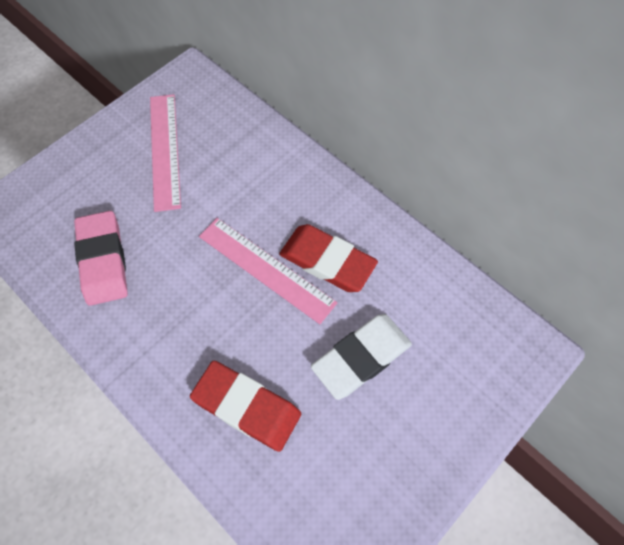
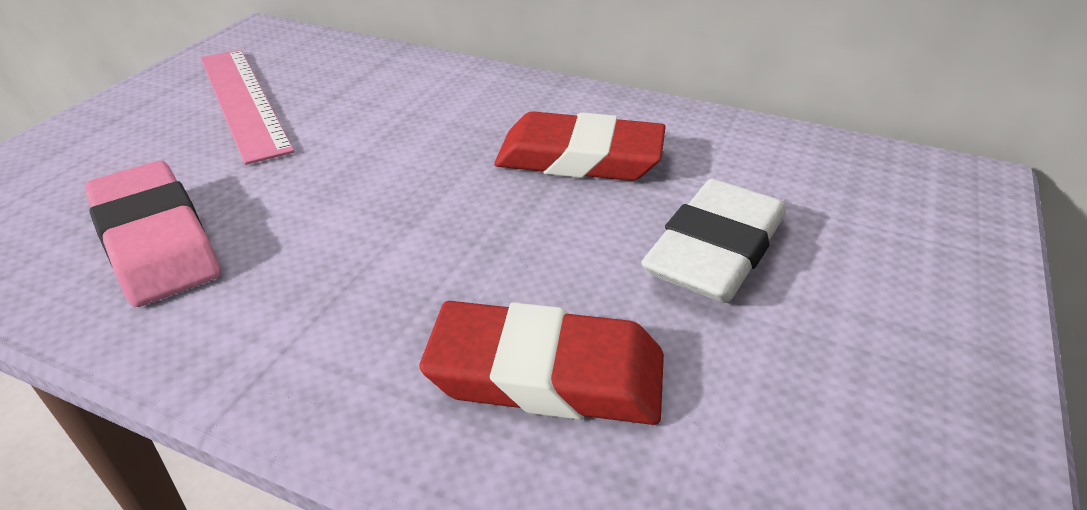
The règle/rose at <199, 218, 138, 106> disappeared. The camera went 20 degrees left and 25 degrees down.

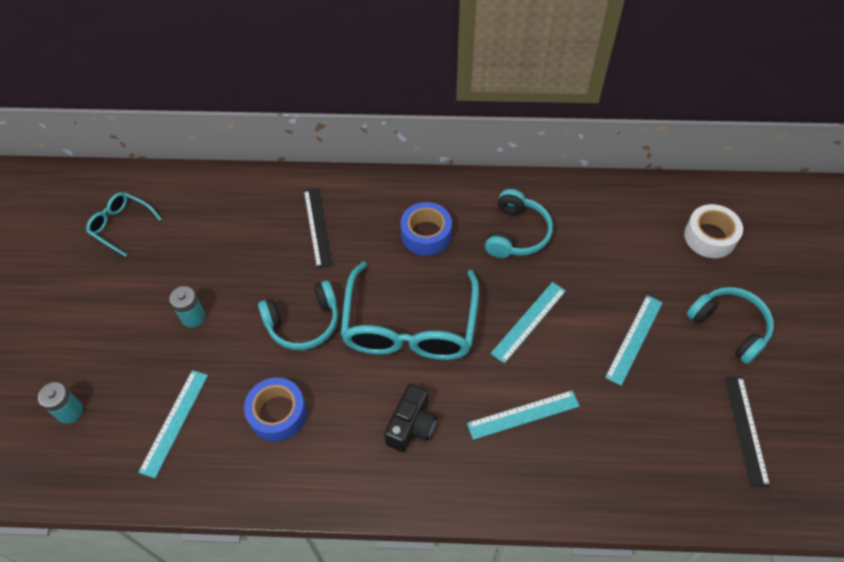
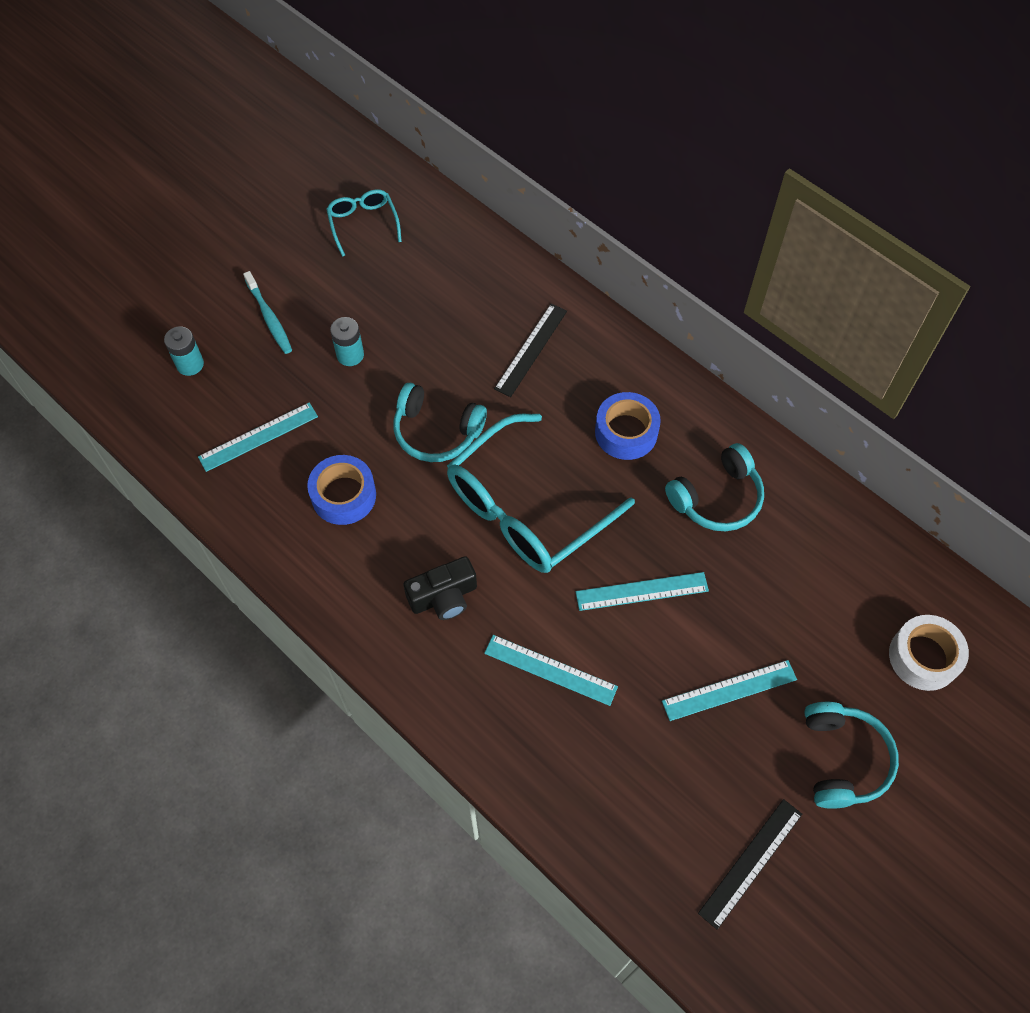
The brosse à dents/turquoise at <243, 271, 49, 83> appeared. The camera went 40 degrees right and 5 degrees up.

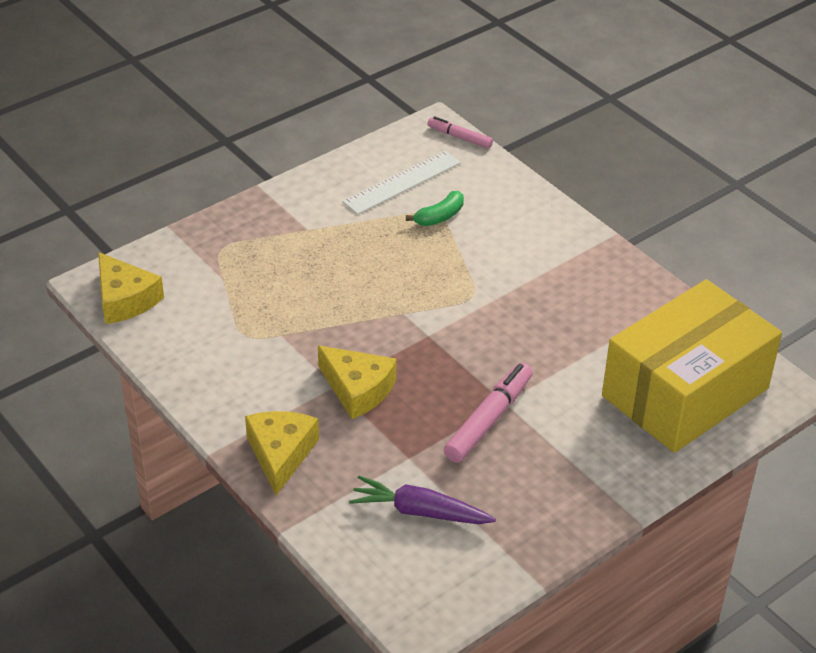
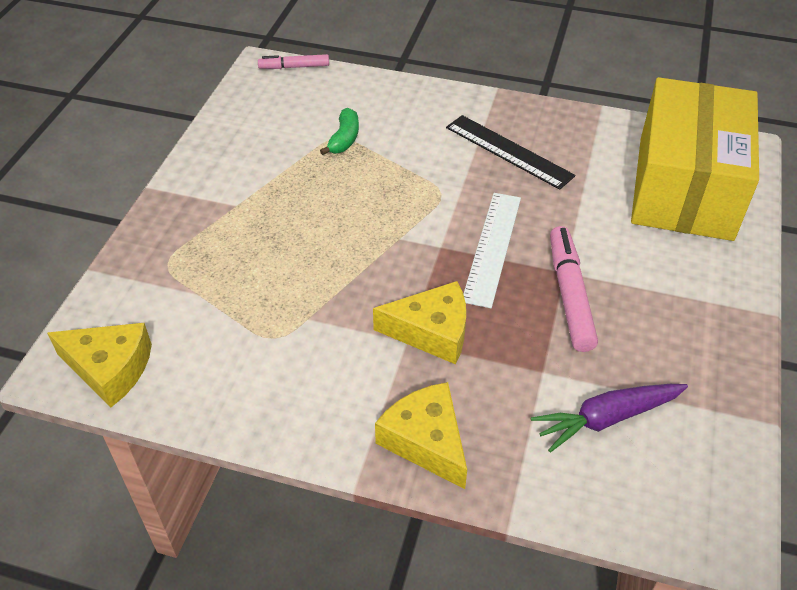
The règle/blanc moved from <342, 151, 119, 64> to <463, 193, 58, 115>. The règle/noir at <446, 115, 130, 75> appeared. The camera went 35 degrees left and 5 degrees up.

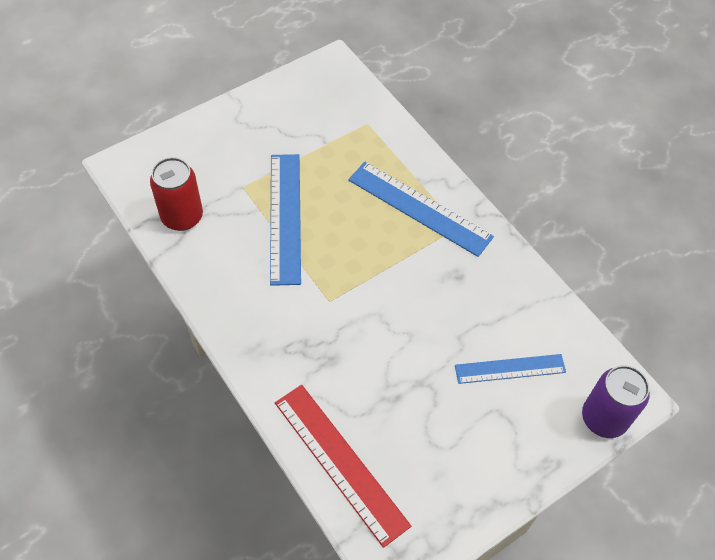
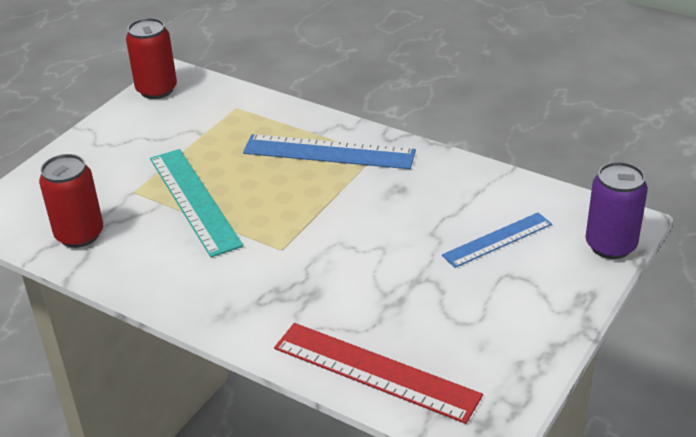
The règle/bleu at <270, 154, 31, 132> became the règle/turquoise at <150, 149, 93, 108>. The canette/rouge at <126, 18, 51, 81> appeared. The camera went 20 degrees left and 20 degrees down.

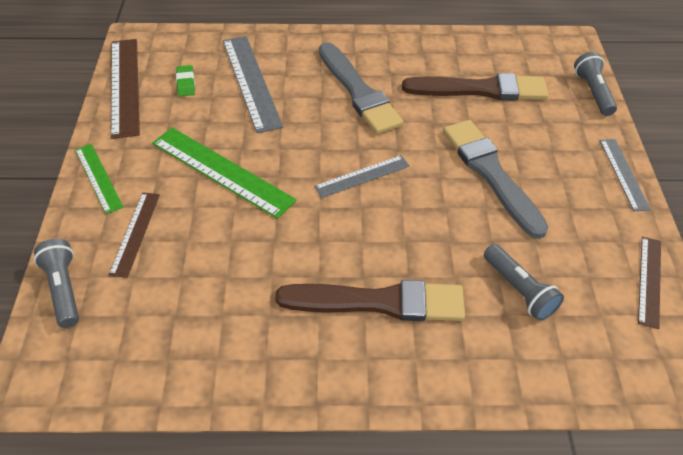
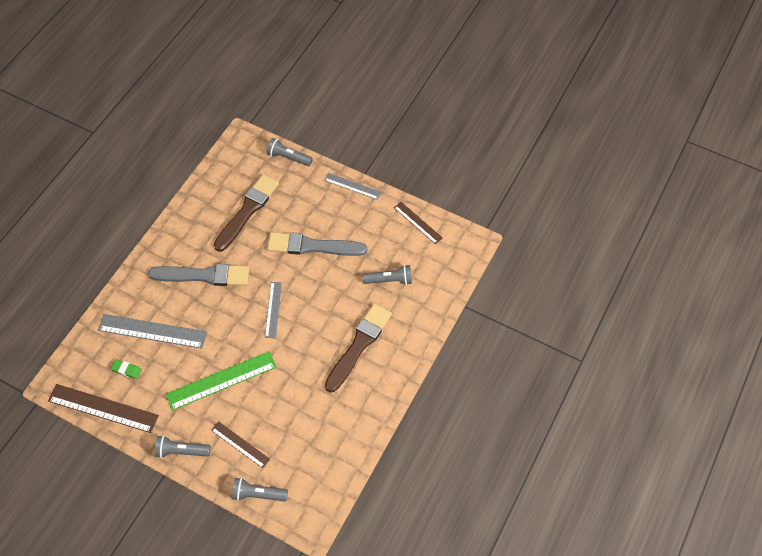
The règle/vert at <75, 144, 48, 70> was replaced by the lampe de poche/gris at <155, 436, 55, 22>. The camera went 60 degrees left and 10 degrees up.

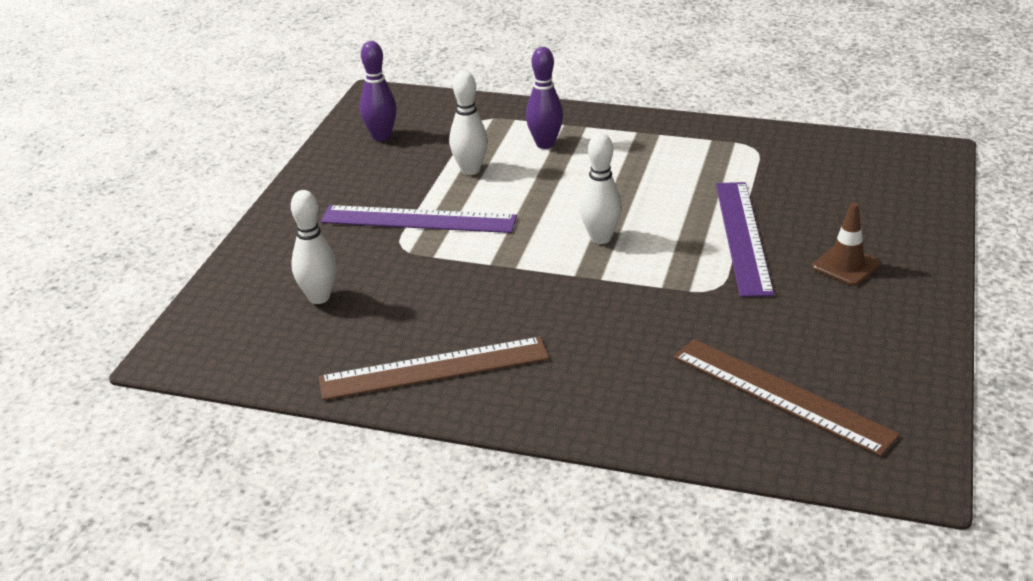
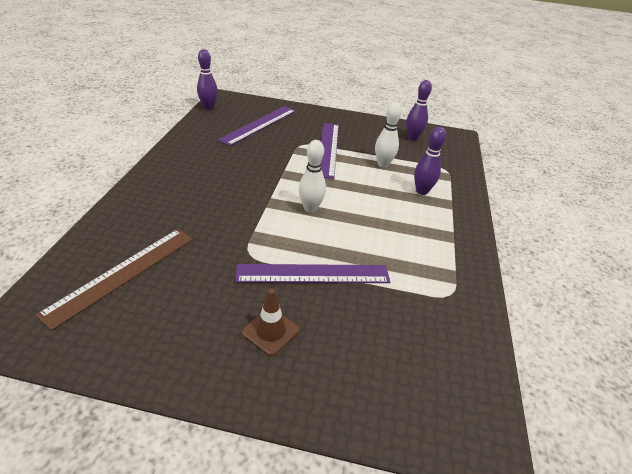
The quille/blanc at <291, 190, 45, 114> was replaced by the règle/violet at <218, 106, 78, 40>. The règle/marron at <318, 337, 231, 63> disappeared. The quille/violet at <197, 49, 21, 61> appeared. The camera went 80 degrees right and 5 degrees up.

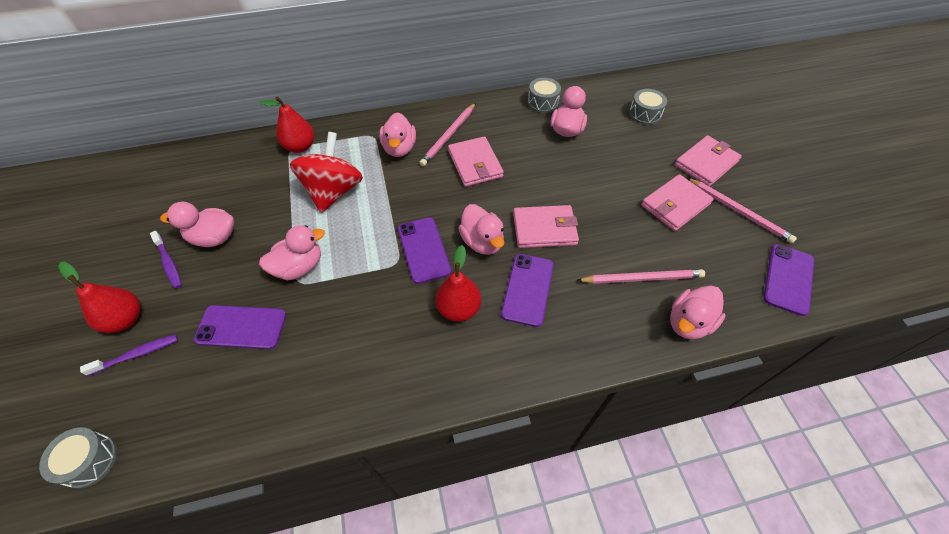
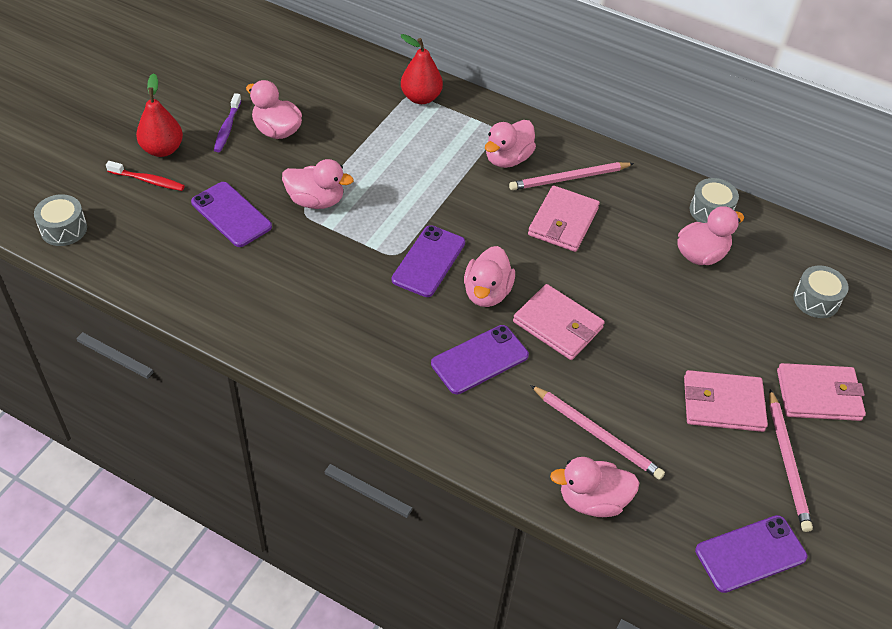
The toupie/rouge at <290, 132, 73, 81> disappeared. The poire/rouge at <435, 245, 46, 77> disappeared. The brosse à dents/violet at <80, 334, 98, 42> became the brosse à dents/rouge at <106, 161, 79, 30>. The camera went 40 degrees right and 5 degrees down.

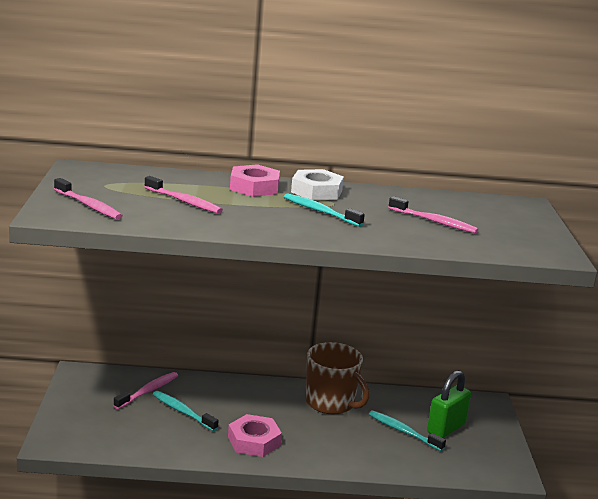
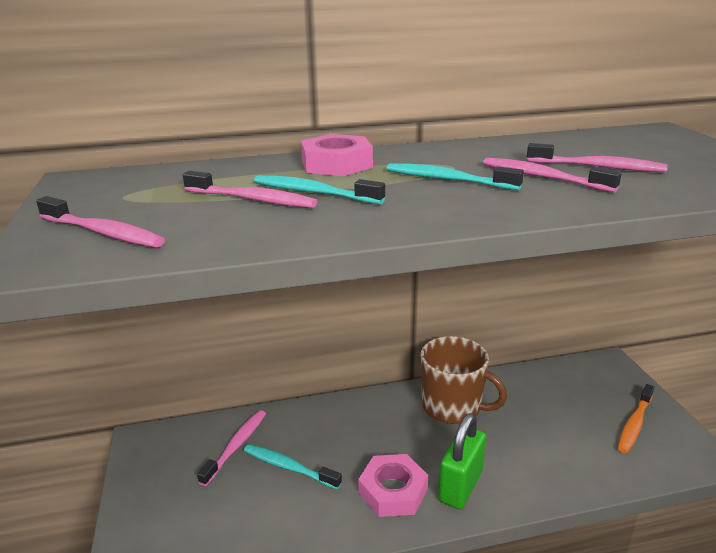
The écrou/blanc at <291, 169, 53, 31> disappeared. The cadenas/vert moved from <427, 370, 44, 68> to <438, 413, 48, 96>. The brosse à dents/turquoise moved from <369, 410, 77, 41> to <254, 175, 131, 29>. The brosse à dents/rose at <483, 158, 139, 34> appeared. The brosse à dents/orange at <617, 384, 37, 69> appeared. The camera went 10 degrees left and 5 degrees up.

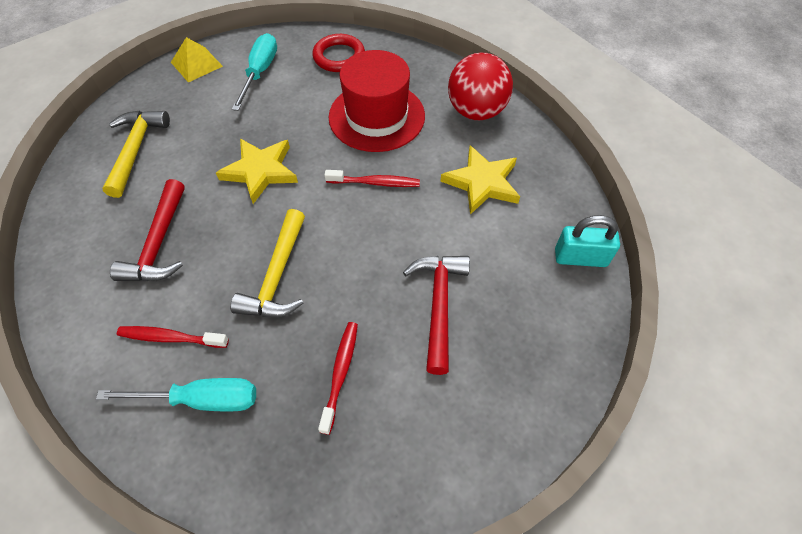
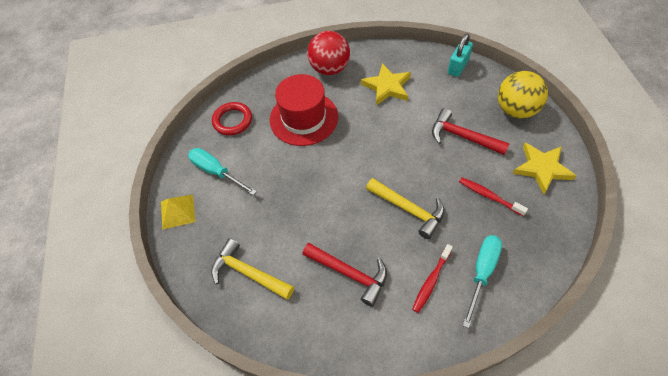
The étoile/jaune moved from <216, 138, 82, 66> to <513, 143, 63, 51>. The brosse à dents/rouge at <325, 170, 95, 17> disappeared. The balle/jaune at <498, 71, 50, 47> appeared. The camera went 60 degrees left and 0 degrees up.

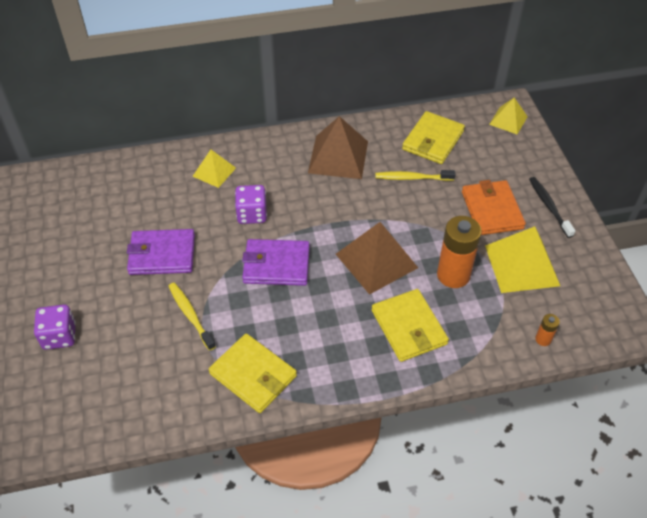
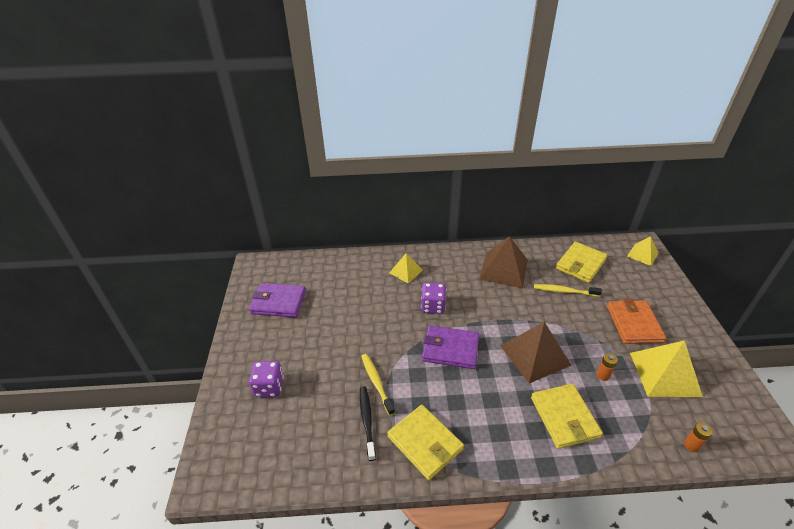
The brosse à dents/noir moved from <529, 177, 47, 61> to <360, 386, 16, 75>. The pile/orange at <437, 216, 45, 72> changed to 0.45 times the size. The portefeuille/violet moved from <127, 229, 68, 46> to <249, 283, 57, 34>. The camera went 10 degrees right and 10 degrees down.

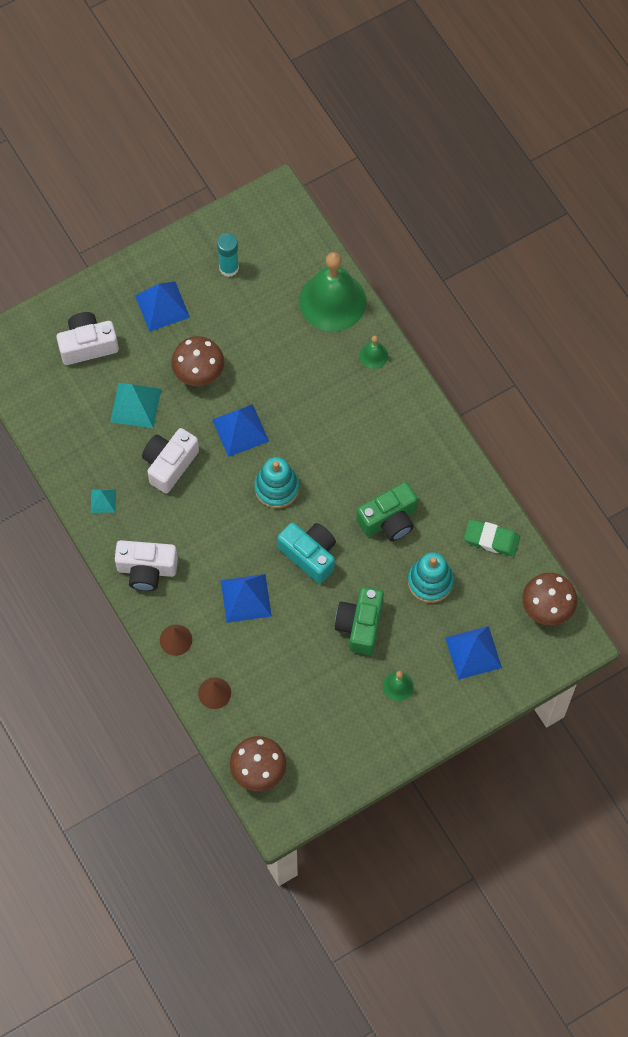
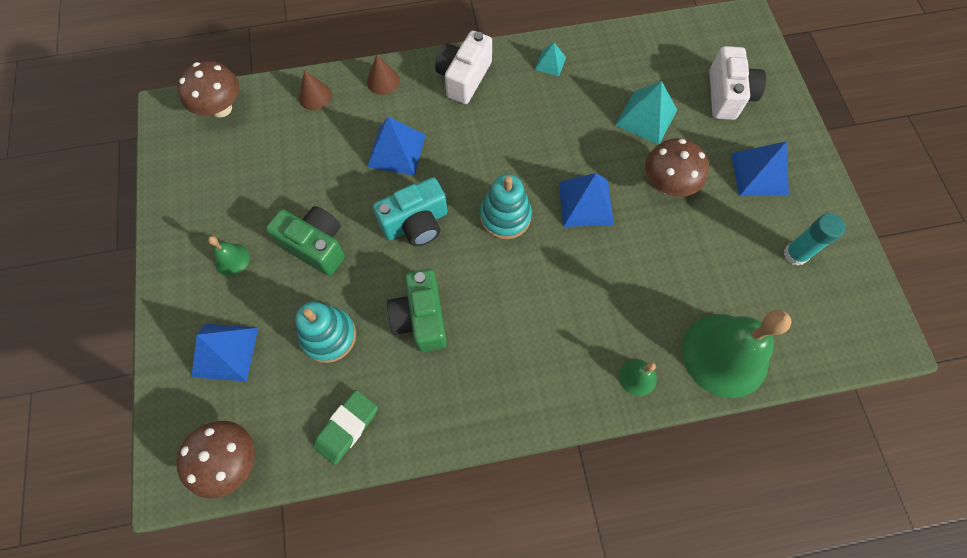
The appareil photo/blanc at <142, 428, 57, 65> disappeared. The camera went 110 degrees right and 0 degrees up.

